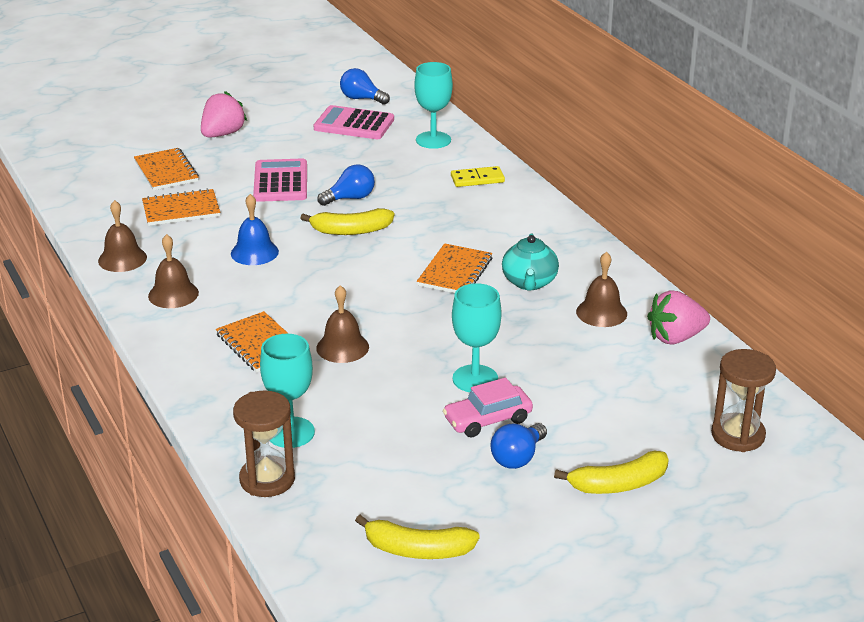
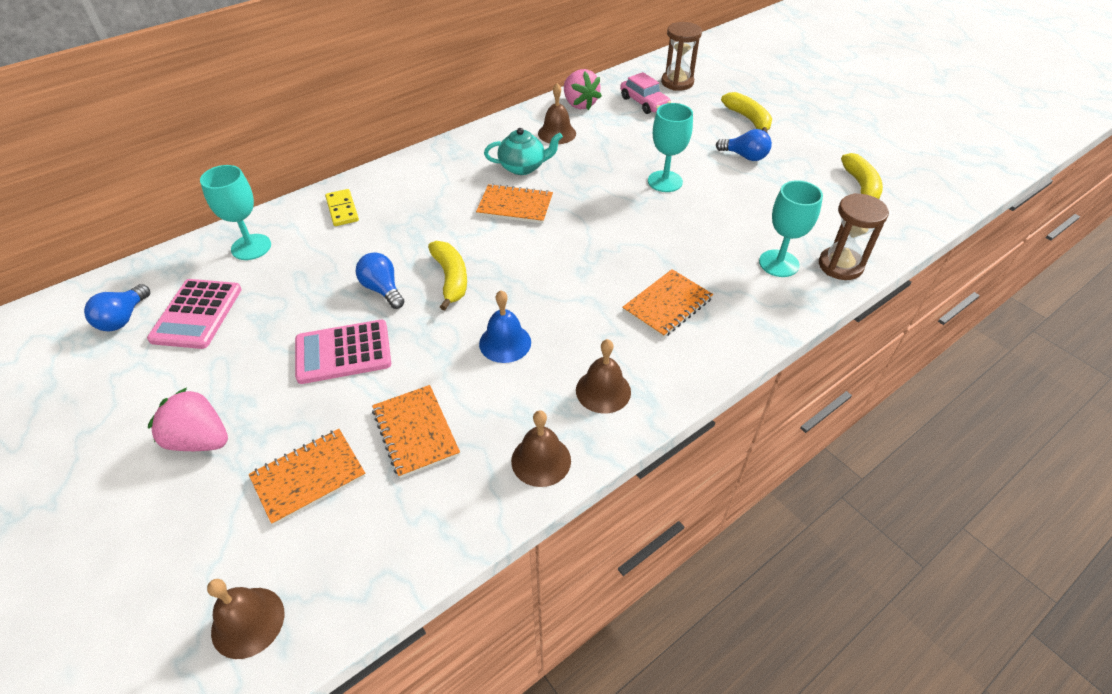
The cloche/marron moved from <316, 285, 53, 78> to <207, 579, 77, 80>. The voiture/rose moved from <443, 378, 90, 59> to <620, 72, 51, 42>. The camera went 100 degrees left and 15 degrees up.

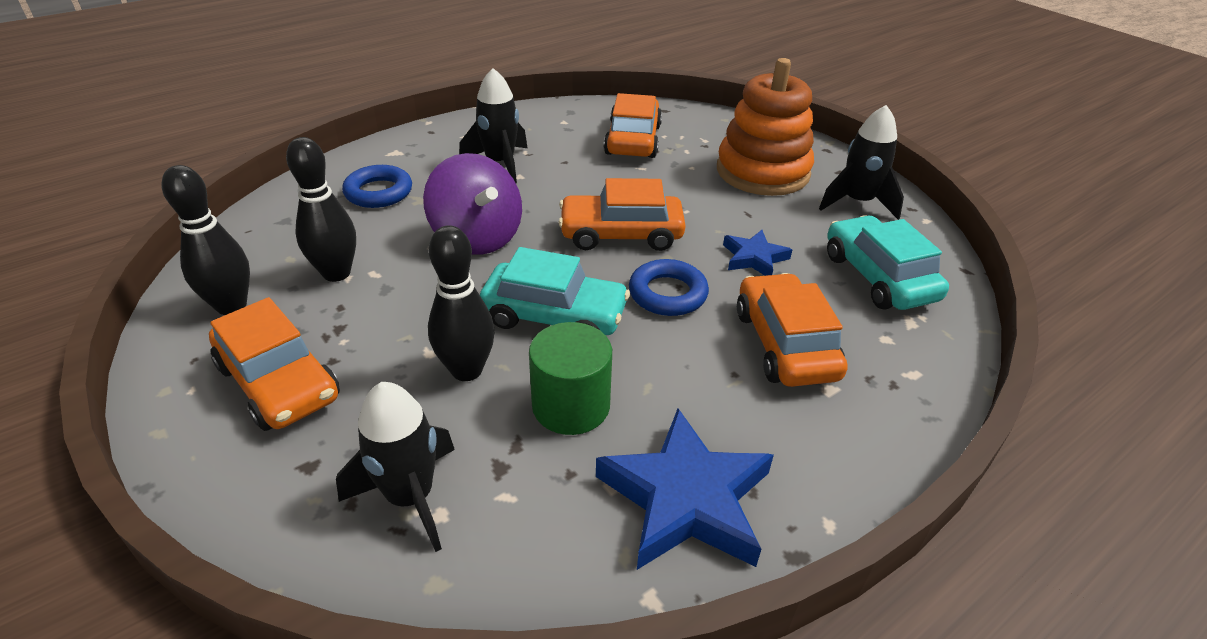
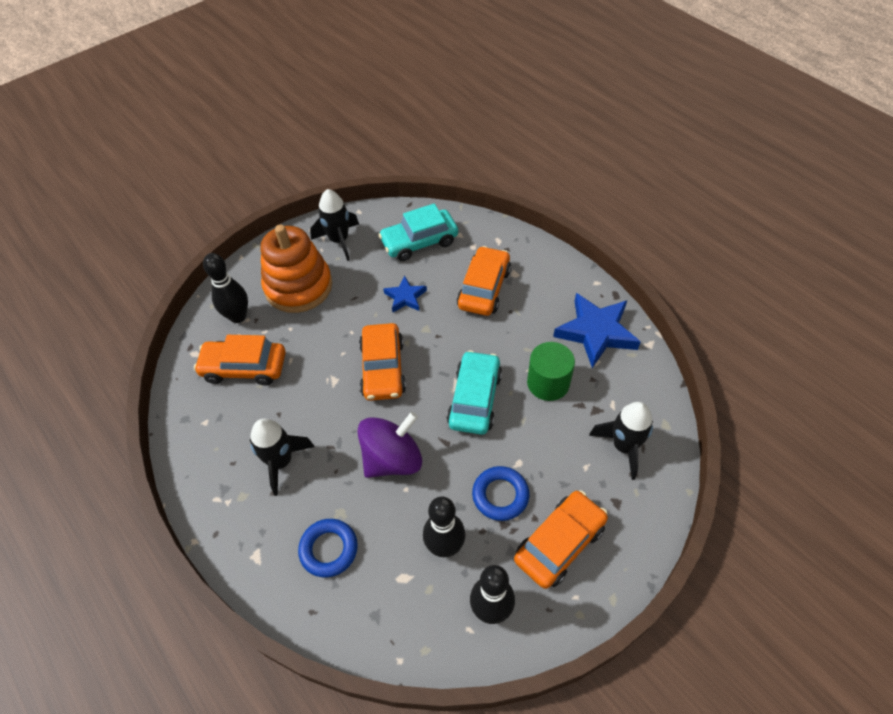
The quille/noir moved from <428, 225, 67, 156> to <203, 253, 45, 70>. The anneau/bleu moved from <629, 259, 80, 57> to <472, 466, 57, 55>. The voiture/orange at <737, 273, 111, 114> turned 120 degrees clockwise. The camera went 90 degrees left and 15 degrees up.

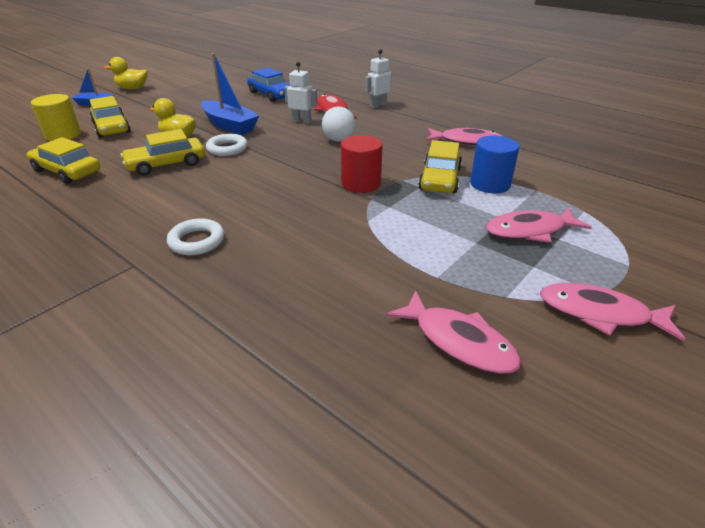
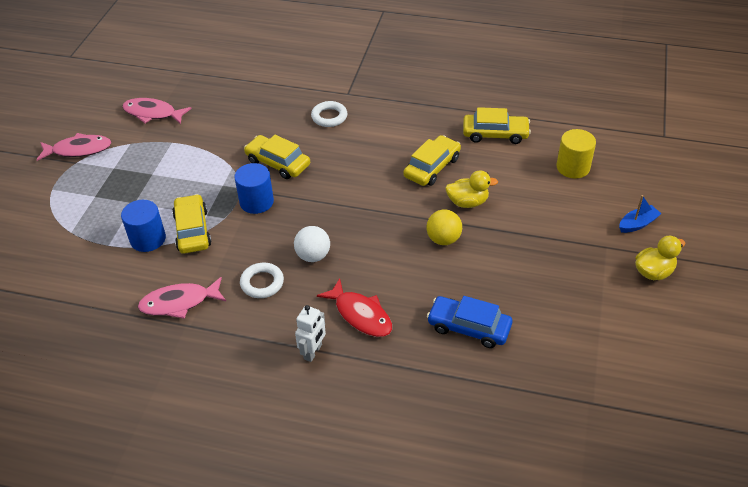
The bateau/bleu at <201, 53, 58, 82> was replaced by the balle/jaune at <426, 209, 36, 36>. The robot/blanc at <284, 62, 33, 62> disappeared. The voiture/jaune moved from <90, 96, 41, 42> to <244, 135, 66, 44>. The anneau/blanc moved from <206, 134, 42, 22> to <240, 263, 44, 35>. The cylindre/rouge at <341, 135, 41, 58> became the cylindre/bleu at <234, 163, 40, 51>. The poisson/rose at <486, 208, 106, 35> disappeared. The camera went 155 degrees right and 10 degrees up.

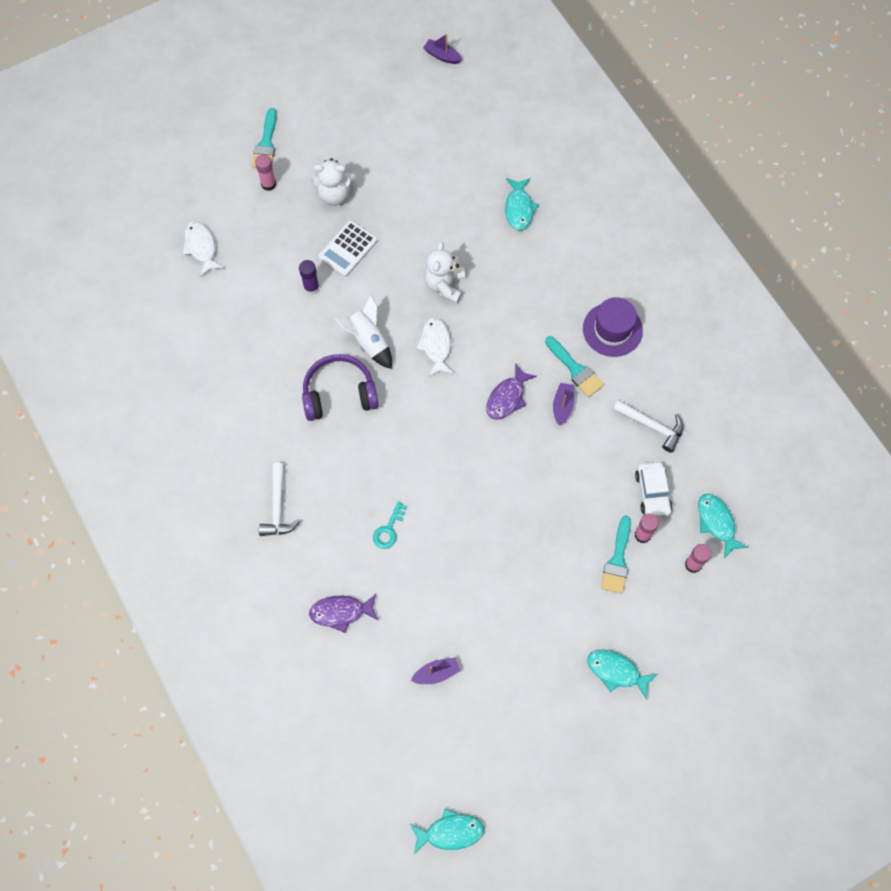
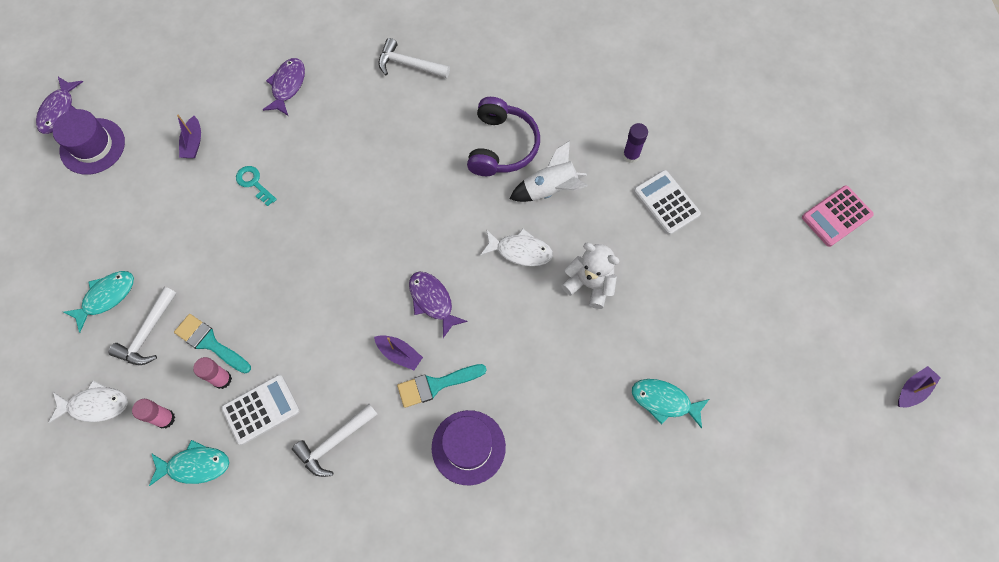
The pinceau/turquoise at <252, 108, 25, 60> disappeared. The bâton de colle/rose at <255, 154, 21, 37> disappeared. The ours en peluche/blanc at <311, 158, 45, 48> disappeared. The poisson/blanc moved from <183, 221, 41, 56> to <49, 381, 79, 42>. The voiture/blanc at <635, 462, 37, 55> was replaced by the calculatrice/blanc at <221, 375, 79, 70>. The clé/turquoise moved from <373, 502, 34, 47> to <236, 166, 41, 40>. The poisson/turquoise at <410, 809, 74, 45> became the poisson/violet at <36, 77, 47, 57>. The chapeau/violet at <53, 109, 72, 66> appeared. The calculatrice/rose at <802, 185, 72, 62> appeared. The marteau/blanc at <109, 287, 68, 78> appeared. The camera went 110 degrees right and 0 degrees up.

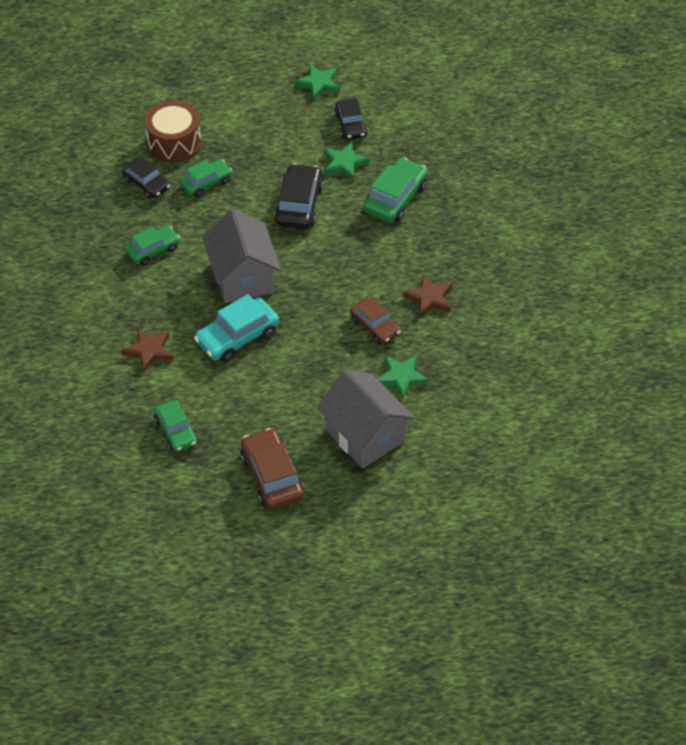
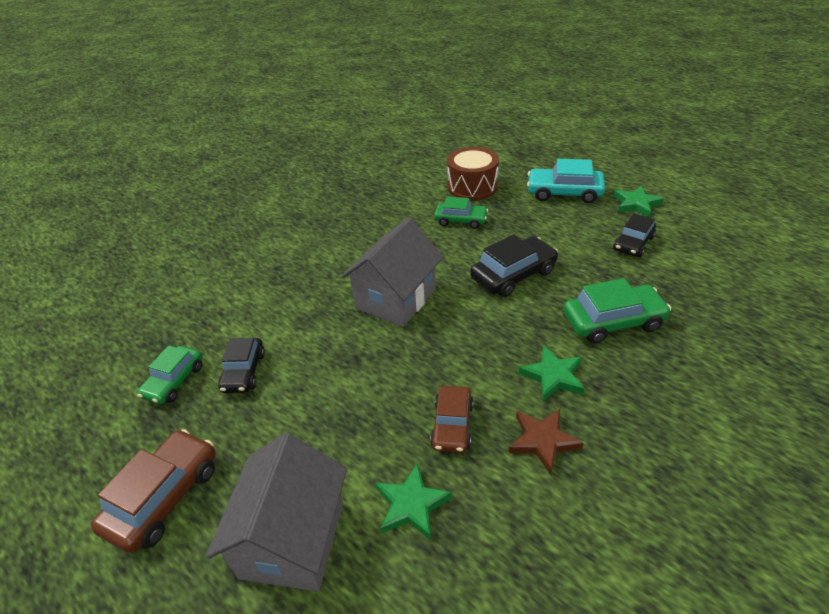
The étoile/vert moved from <324, 141, 46, 39> to <519, 345, 66, 56>. The voiture/noir moved from <122, 156, 49, 43> to <218, 338, 47, 55>. The voiture/vert at <125, 225, 55, 41> disappeared. The voiture/turquoise moved from <194, 294, 85, 68> to <527, 159, 78, 44>. The étoile/marron at <121, 328, 52, 45> disappeared. The camera went 50 degrees right and 10 degrees down.

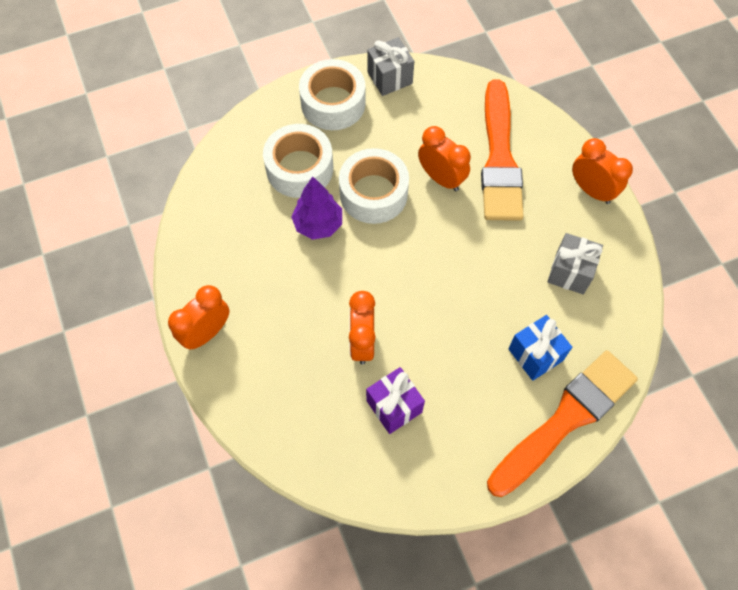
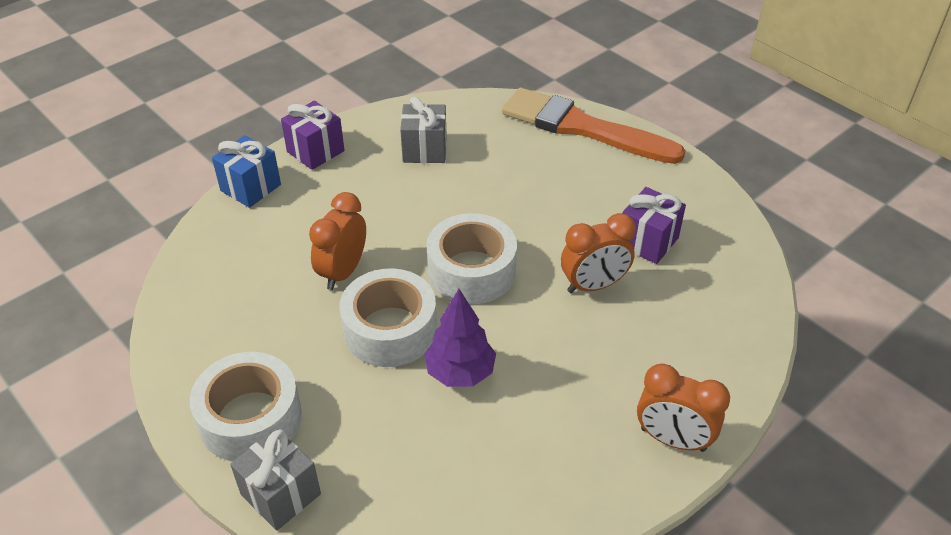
The cadeau/gris moved from <367, 37, 47, 59> to <230, 428, 91, 103>. The pinceau/orange at <481, 80, 43, 141> disappeared. The ruban adhésif/blanc moved from <263, 124, 70, 74> to <426, 213, 91, 91>. The réveil/orange at <572, 138, 61, 66> was replaced by the cadeau/violet at <281, 101, 64, 69>. The cadeau/bleu moved from <508, 315, 64, 66> to <212, 135, 69, 73>. The camera went 110 degrees left and 20 degrees down.

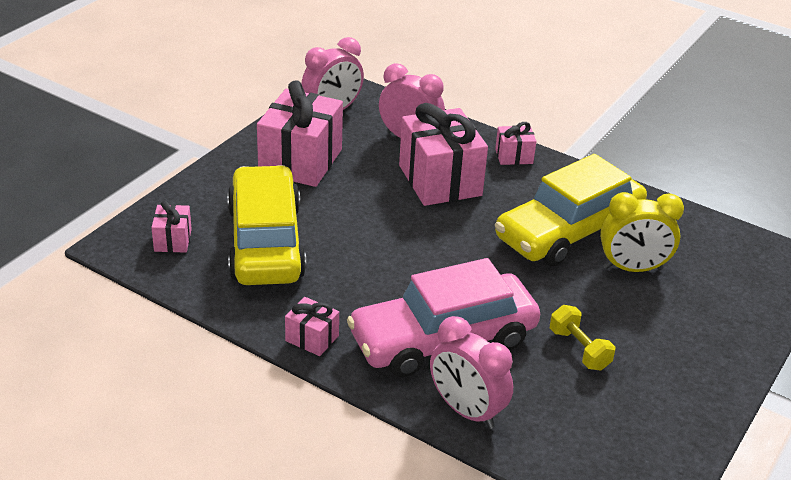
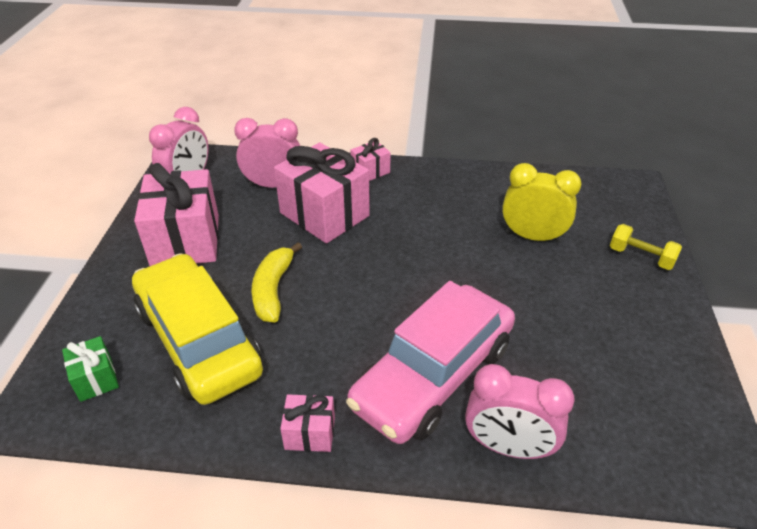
The voiture/jaune at <495, 154, 152, 112> disappeared. The réveil/jaune at <600, 192, 84, 80> turned 135 degrees counterclockwise. The cadeau/rose at <151, 200, 41, 53> became the cadeau/vert at <62, 336, 57, 66>. The haltère/jaune moved from <550, 305, 65, 65> to <610, 224, 72, 46>. The banane/jaune at <252, 242, 50, 81> appeared. The camera went 25 degrees left and 5 degrees up.

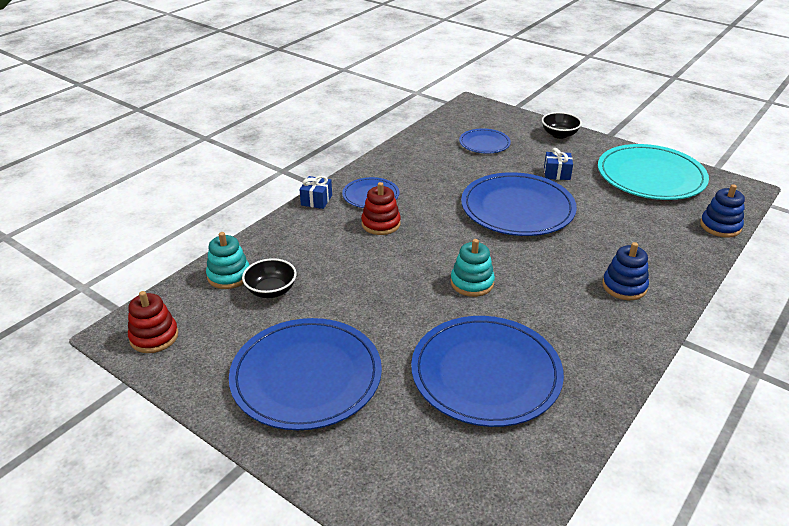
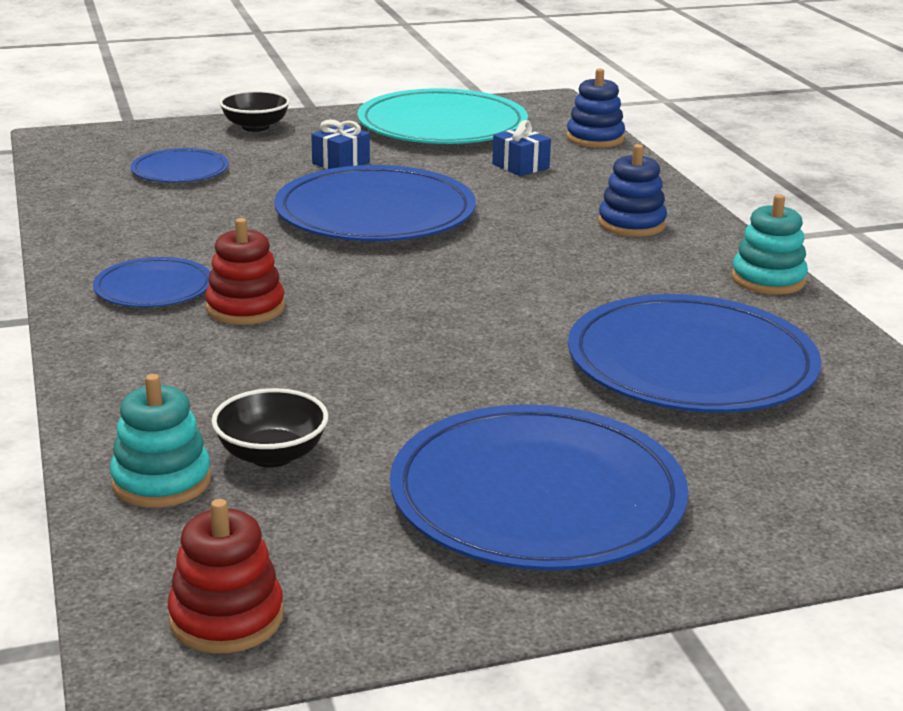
The cadeau/bleu moved from <299, 176, 33, 33> to <492, 120, 59, 56>. The jouet à empiler/turquoise moved from <451, 239, 44, 58> to <731, 194, 77, 101>. The camera went 55 degrees left and 10 degrees down.

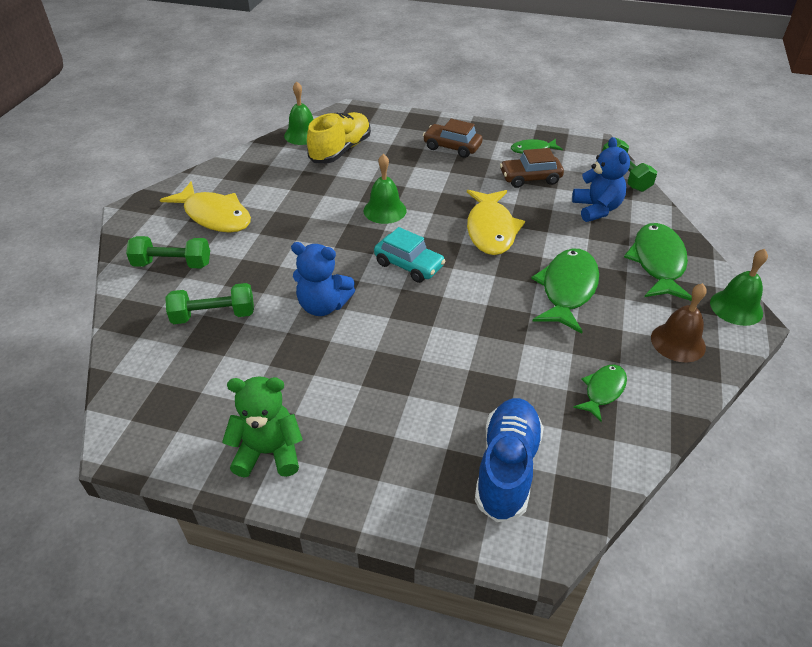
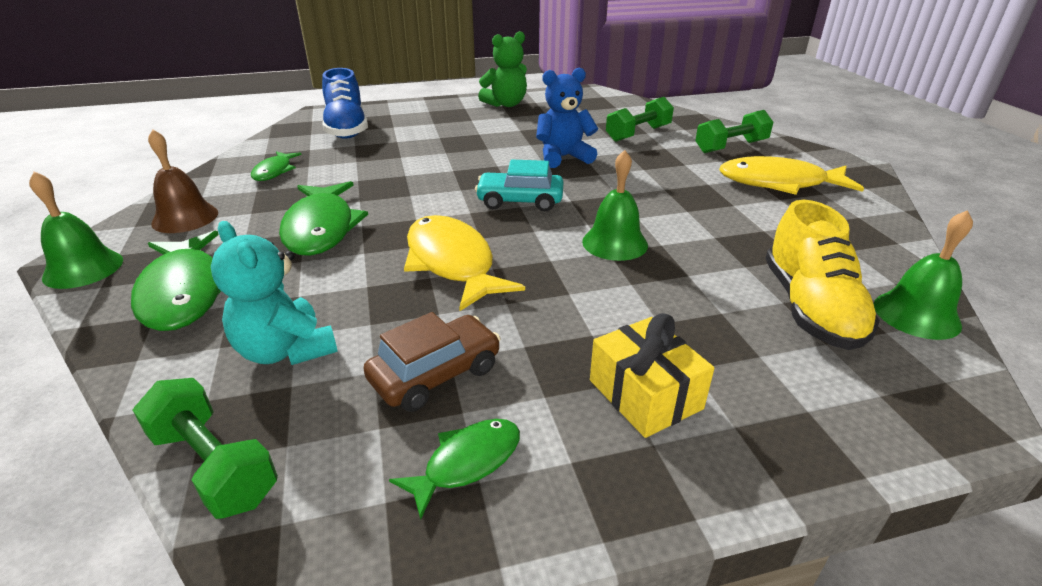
The voiture/marron at <423, 119, 60, 39> was replaced by the cadeau/jaune at <590, 313, 124, 125>. The ours en peluche/bleu at <572, 137, 58, 85> became the ours en peluche/turquoise at <211, 221, 127, 144>. The camera went 150 degrees right and 10 degrees down.

